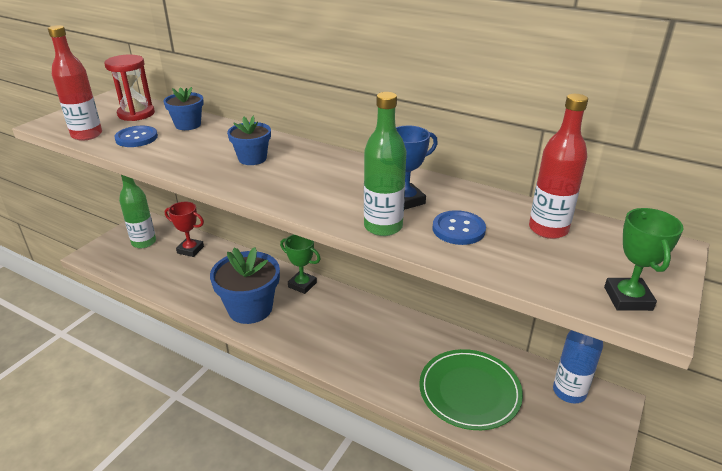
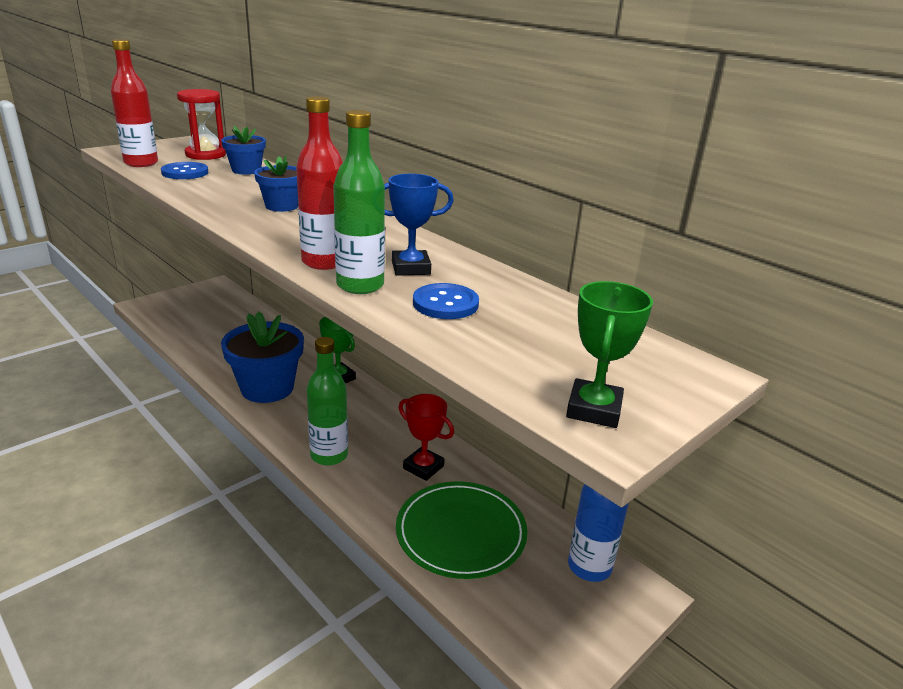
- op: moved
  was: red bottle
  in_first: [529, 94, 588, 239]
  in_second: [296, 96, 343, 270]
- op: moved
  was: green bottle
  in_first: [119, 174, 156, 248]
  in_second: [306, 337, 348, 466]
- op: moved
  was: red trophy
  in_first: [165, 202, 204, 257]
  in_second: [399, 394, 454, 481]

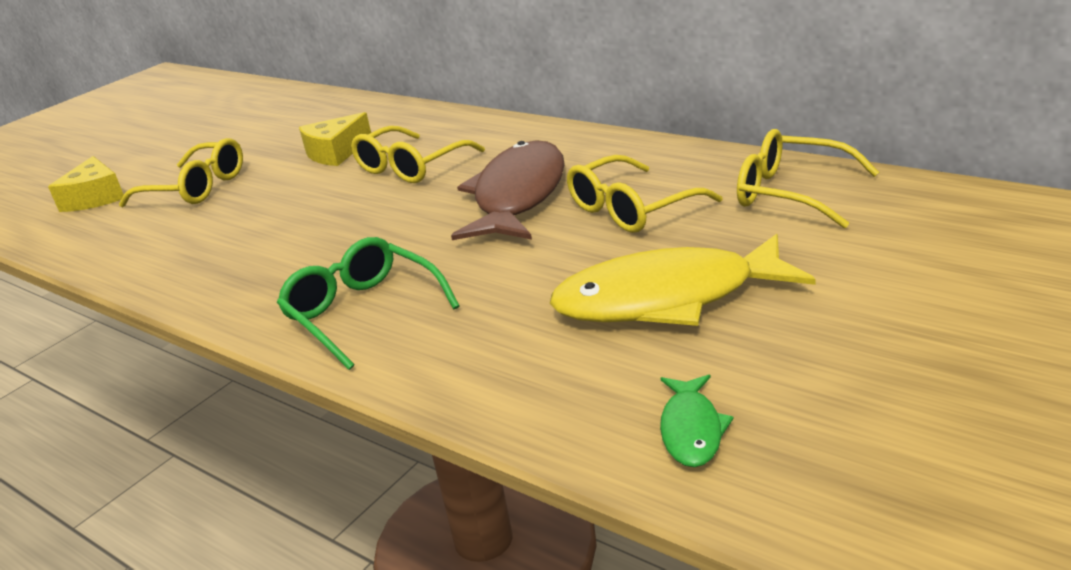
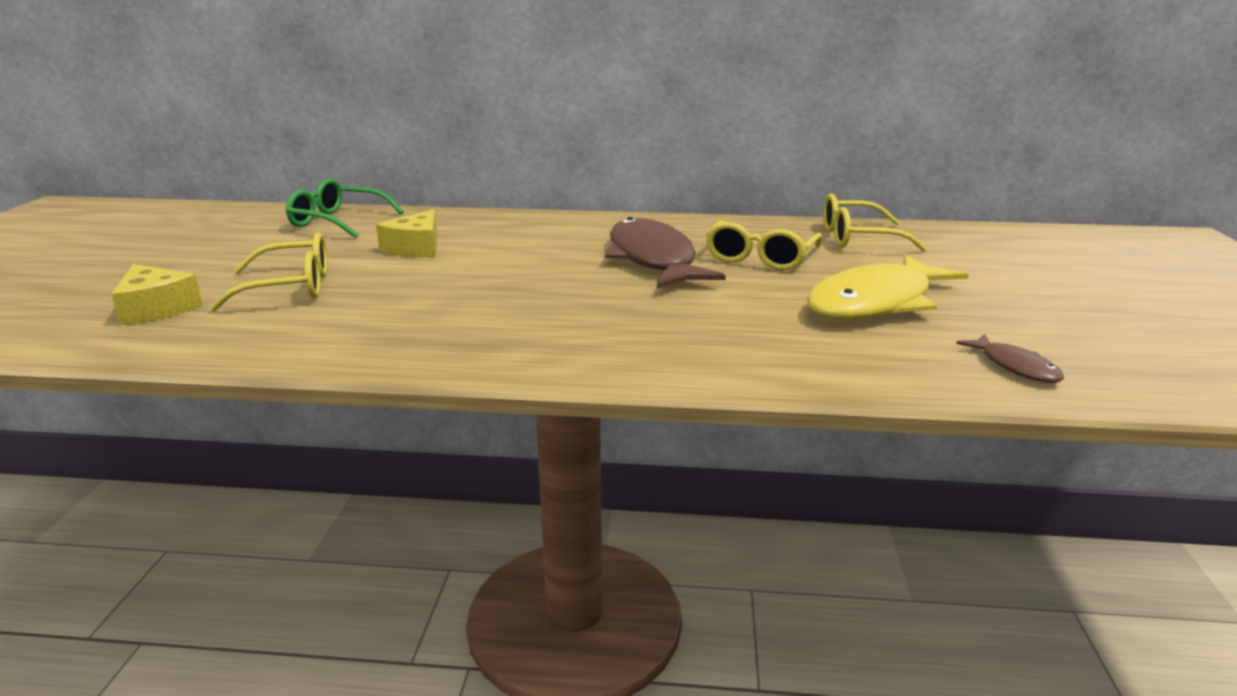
- op: removed
  was: yellow glasses
  in_first: [351, 126, 485, 183]
- op: moved
  was: green glasses
  in_first: [277, 237, 460, 370]
  in_second: [286, 178, 404, 238]
- op: recoloured
  was: green fish
  now: brown fish
  in_first: [660, 375, 734, 467]
  in_second: [956, 334, 1064, 383]

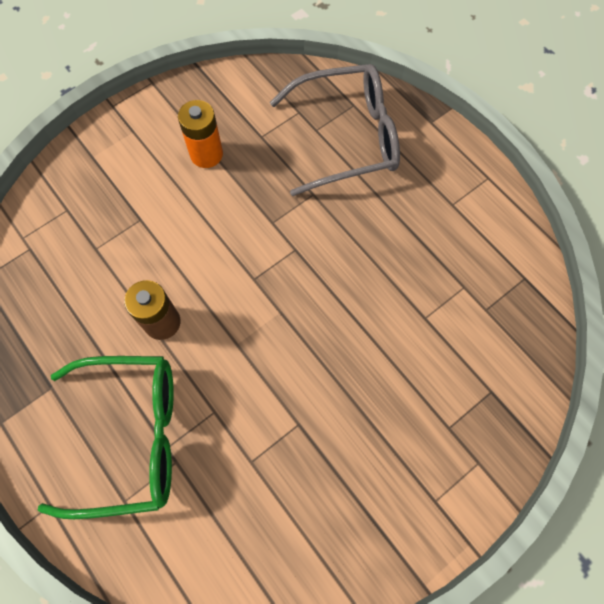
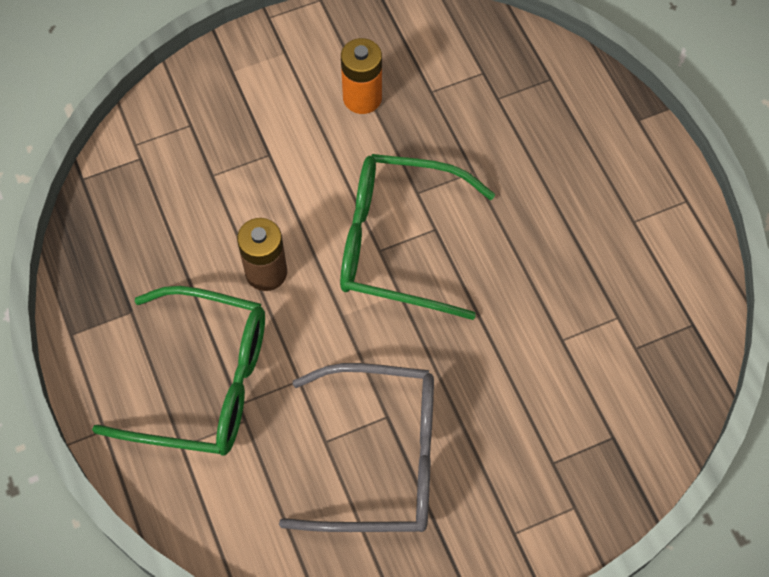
- op: moved
  was: grey glasses
  in_first: [270, 64, 400, 196]
  in_second: [279, 363, 434, 532]
- op: added
  now: green glasses
  in_second: [340, 154, 495, 320]

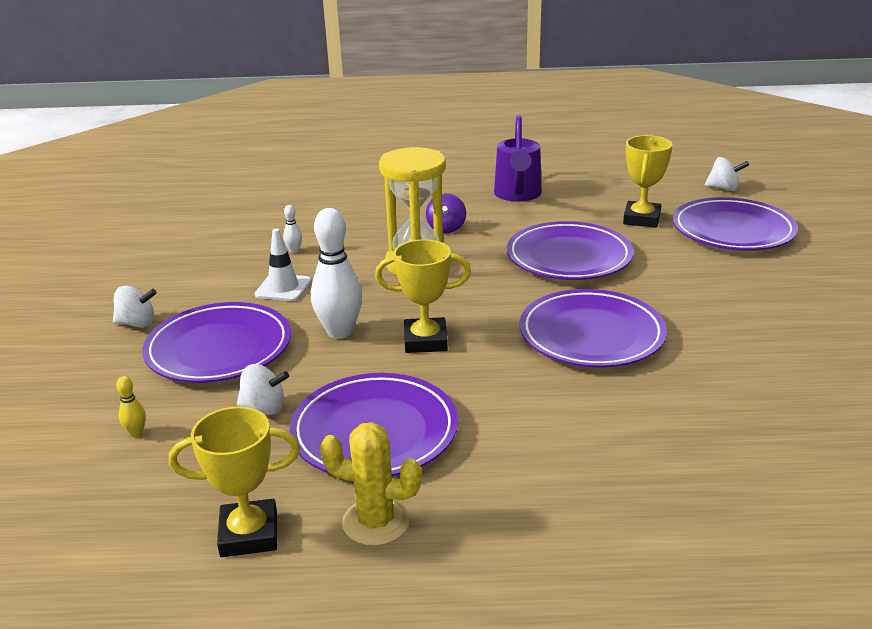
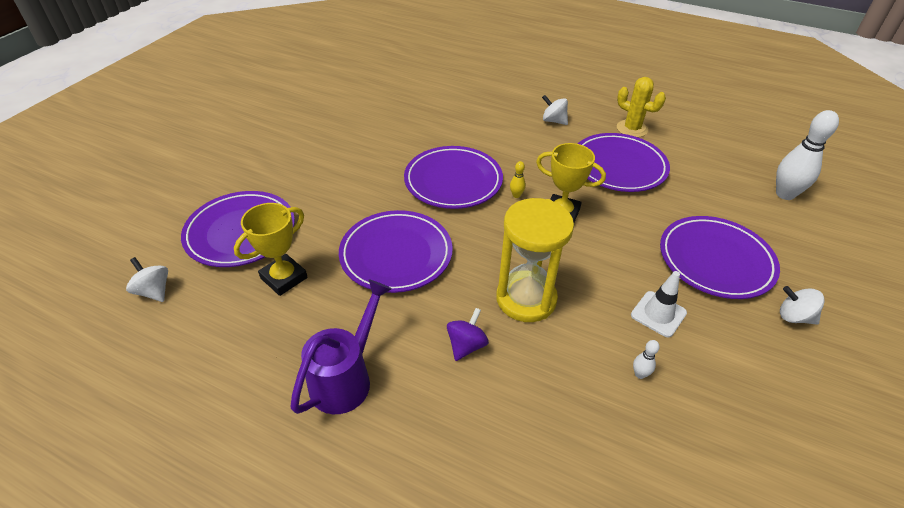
- op: moved
  was: white bowling pin
  in_first: [311, 208, 362, 339]
  in_second: [776, 110, 839, 200]
- op: moved
  was: white spinning top
  in_first: [237, 364, 289, 415]
  in_second: [542, 95, 568, 125]
- op: moved
  was: yellow bowling pin
  in_first: [116, 376, 146, 437]
  in_second: [510, 161, 526, 198]
- op: removed
  was: yellow trophy
  in_first: [169, 406, 300, 557]

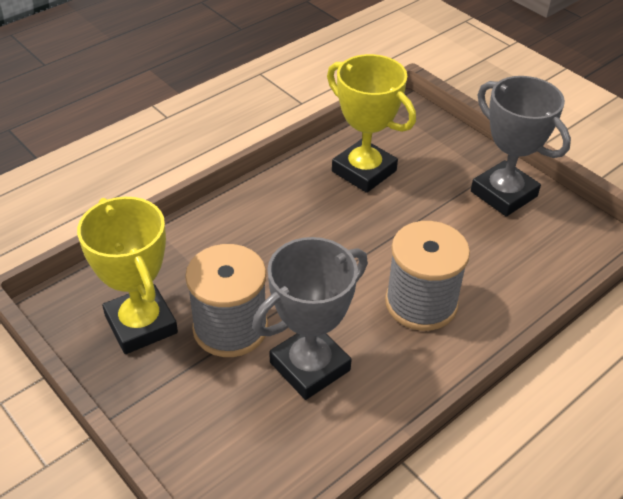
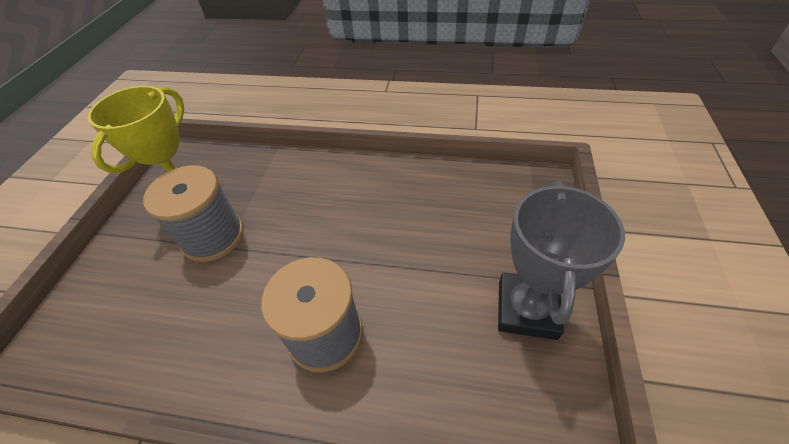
- op: removed
  was: yellow trophy
  in_first: [327, 54, 416, 193]
- op: removed
  was: grey trophy
  in_first: [252, 237, 368, 400]

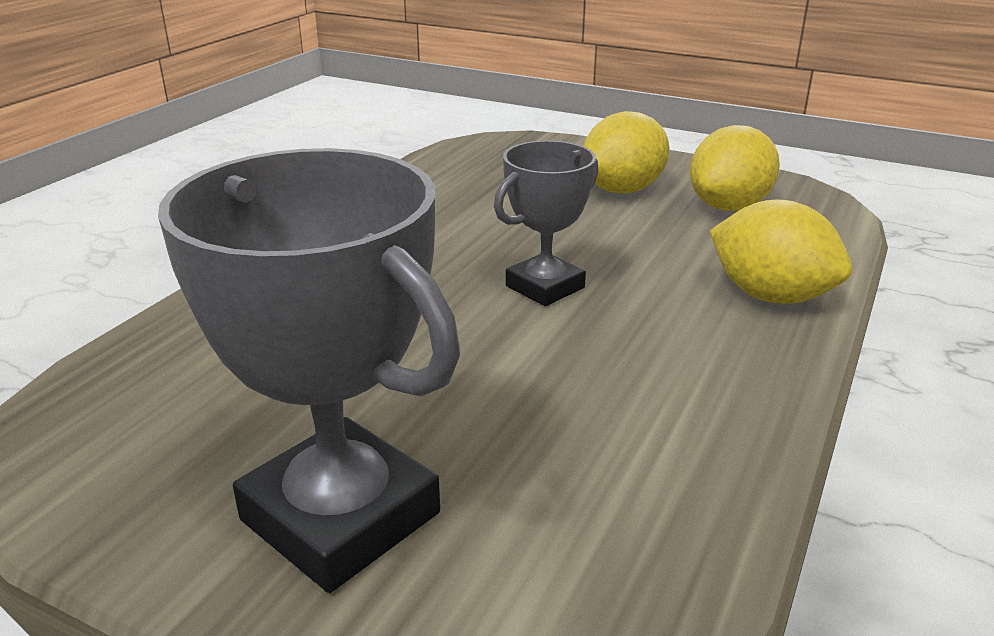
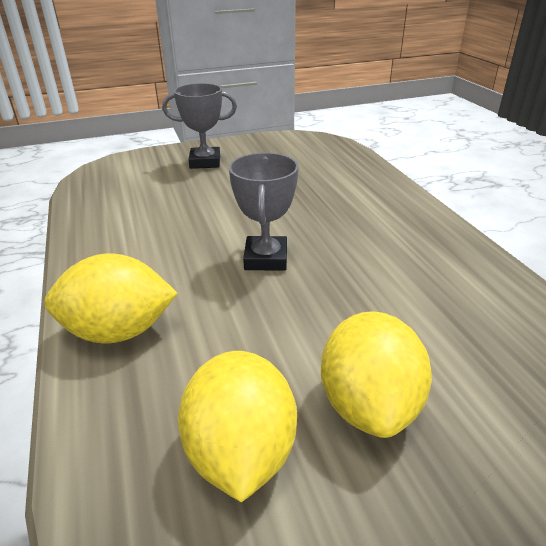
- op: resized
  was: grey trophy
  in_first: [158, 148, 460, 593]
  in_second: [162, 83, 237, 169]
  ratio: 0.58

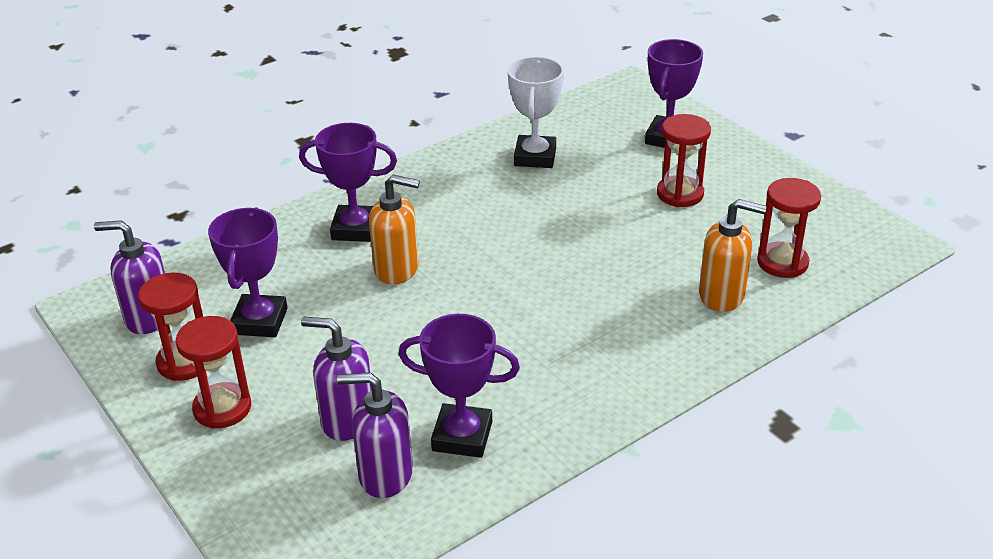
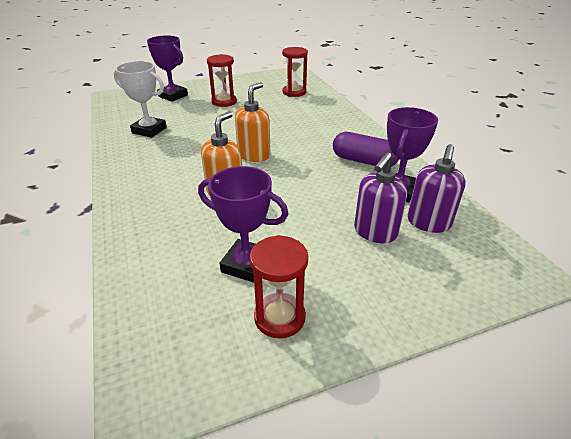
- op: removed
  was: purple trophy
  in_first: [299, 123, 397, 242]
- op: moved
  was: orange soap dispenser
  in_first: [699, 199, 767, 312]
  in_second: [235, 82, 271, 162]
- op: removed
  was: purple soap dispenser
  in_first: [94, 220, 165, 334]
- op: removed
  was: red hourglass
  in_first: [176, 316, 251, 429]
- op: added
  now: purple capsule
  in_second: [333, 132, 399, 167]

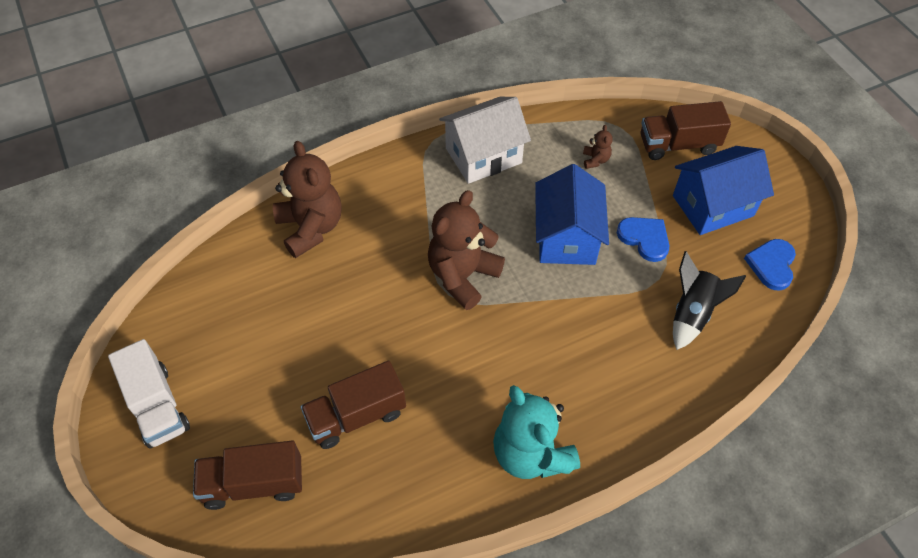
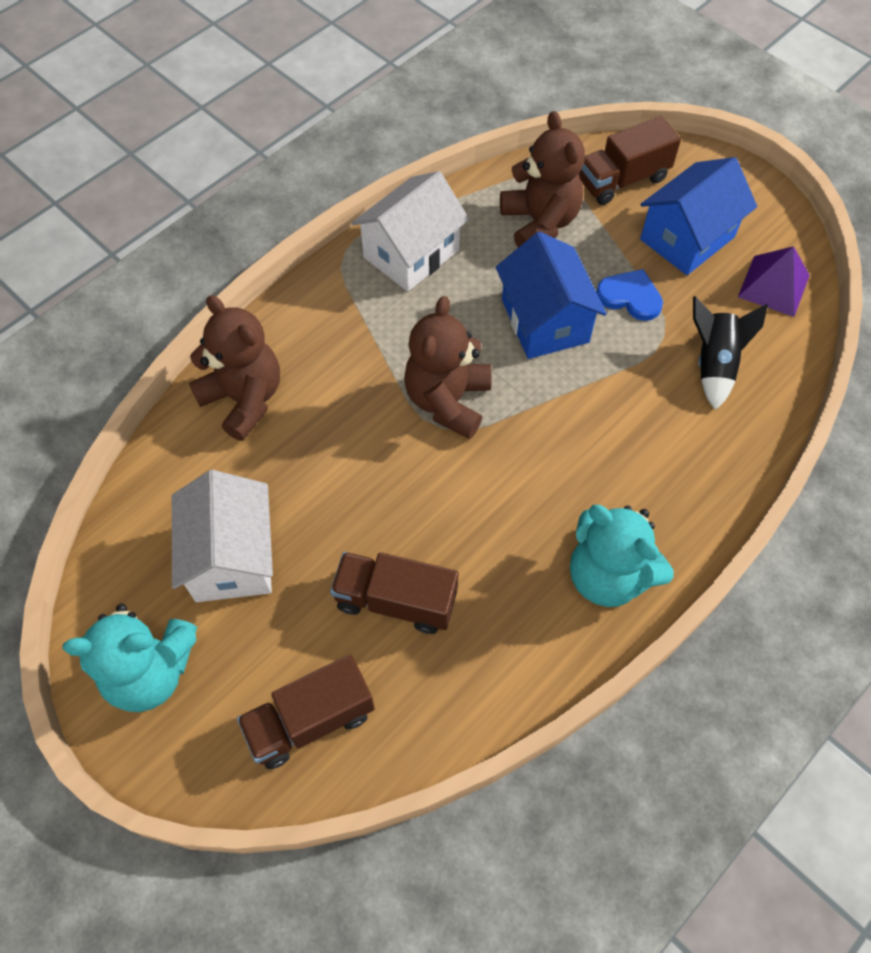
- op: resized
  was: brown teddy bear
  in_first: [583, 125, 613, 169]
  in_second: [500, 111, 585, 248]
  ratio: 2.32
- op: replaced
  was: blue heart
  now: purple pyramid
  in_first: [744, 239, 796, 291]
  in_second: [738, 246, 810, 317]
- op: replaced
  was: white truck
  now: turquoise teddy bear
  in_first: [108, 339, 190, 449]
  in_second: [63, 604, 197, 712]
- op: turned
  was: brown truck
  in_first: [300, 361, 406, 449]
  in_second: [330, 552, 458, 634]
  clockwise: 60
- op: added
  now: white house
  in_second: [172, 470, 273, 602]

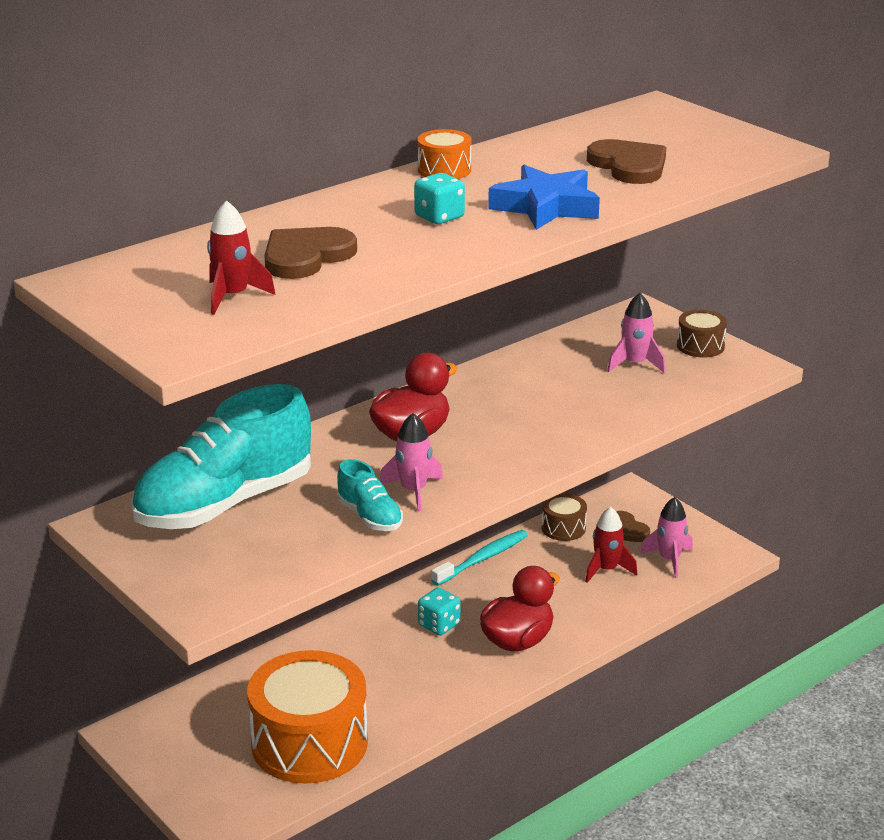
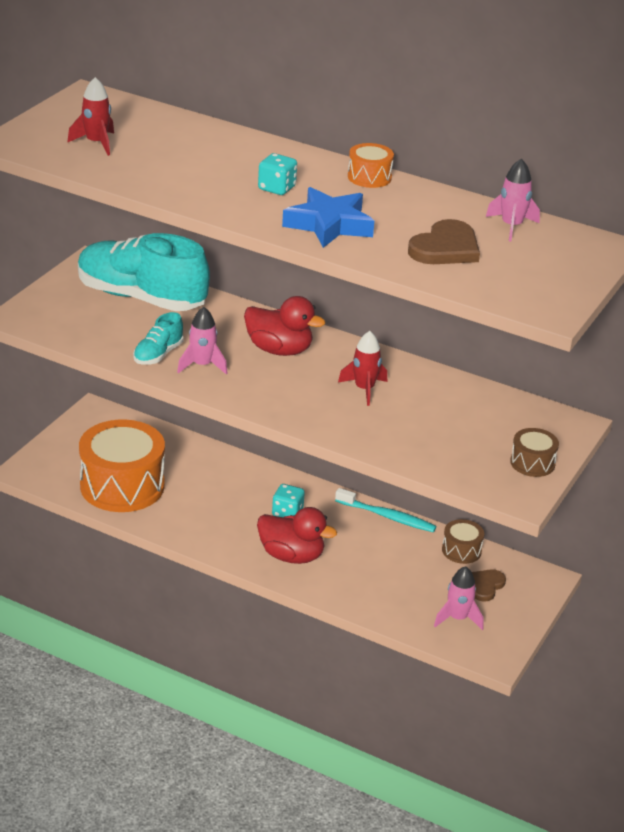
- op: removed
  was: brown heart
  in_first: [264, 227, 357, 279]
- op: moved
  was: pink rocket
  in_first: [607, 293, 665, 373]
  in_second: [486, 158, 540, 241]
- op: moved
  was: red rocket
  in_first: [585, 507, 637, 583]
  in_second: [338, 331, 387, 406]

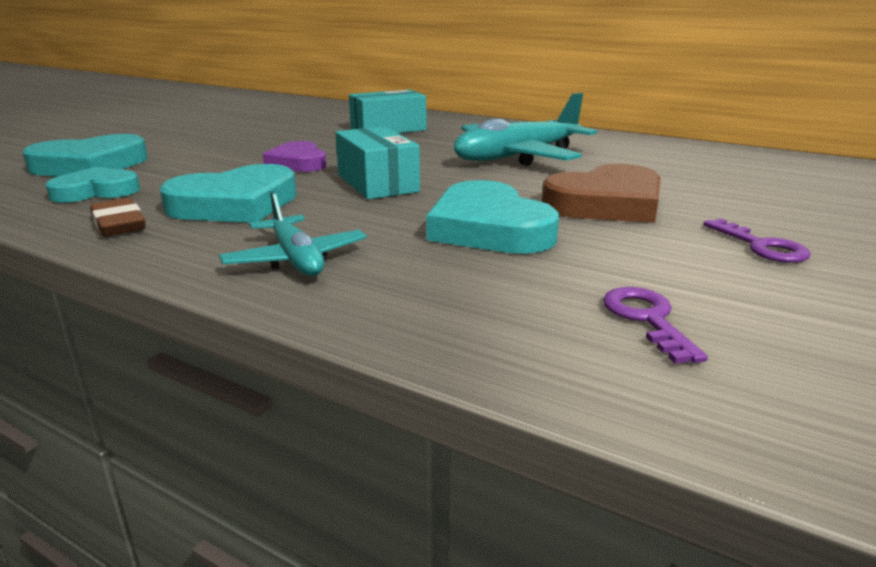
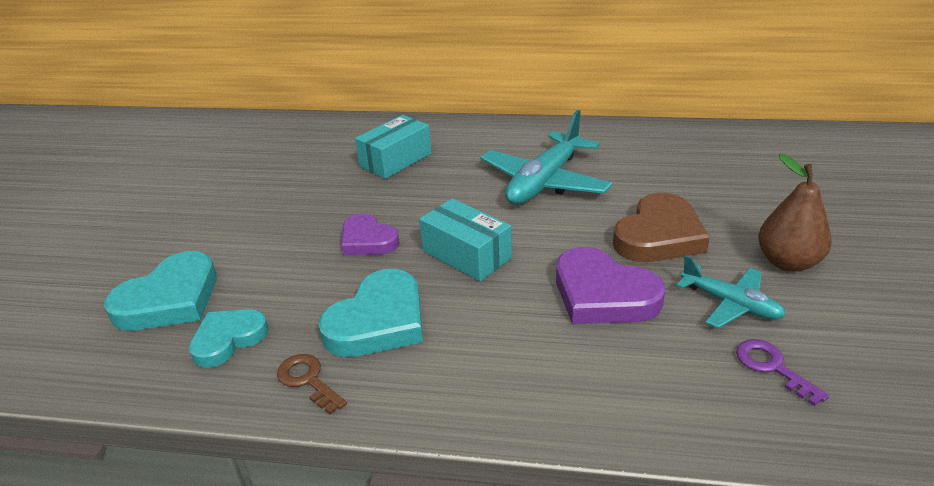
- op: recoloured
  was: turquoise heart
  now: purple heart
  in_first: [426, 180, 559, 254]
  in_second: [556, 247, 665, 324]
- op: moved
  was: turquoise plane
  in_first: [219, 191, 367, 276]
  in_second: [676, 255, 786, 328]
- op: replaced
  was: brown eraser
  now: brown key
  in_first: [90, 198, 146, 237]
  in_second: [277, 354, 347, 414]
- op: replaced
  was: purple key
  now: brown pear
  in_first: [703, 219, 811, 263]
  in_second: [758, 154, 832, 272]

